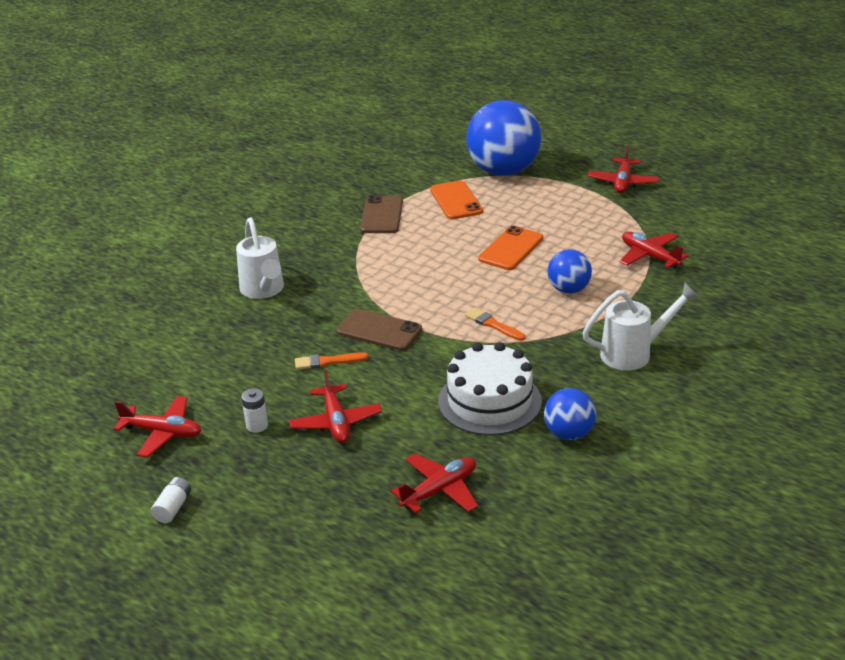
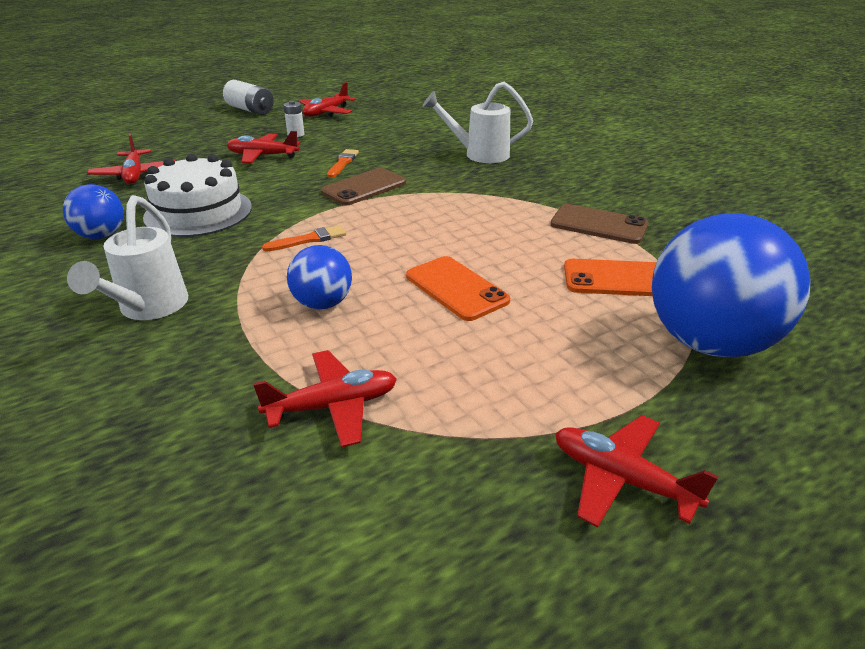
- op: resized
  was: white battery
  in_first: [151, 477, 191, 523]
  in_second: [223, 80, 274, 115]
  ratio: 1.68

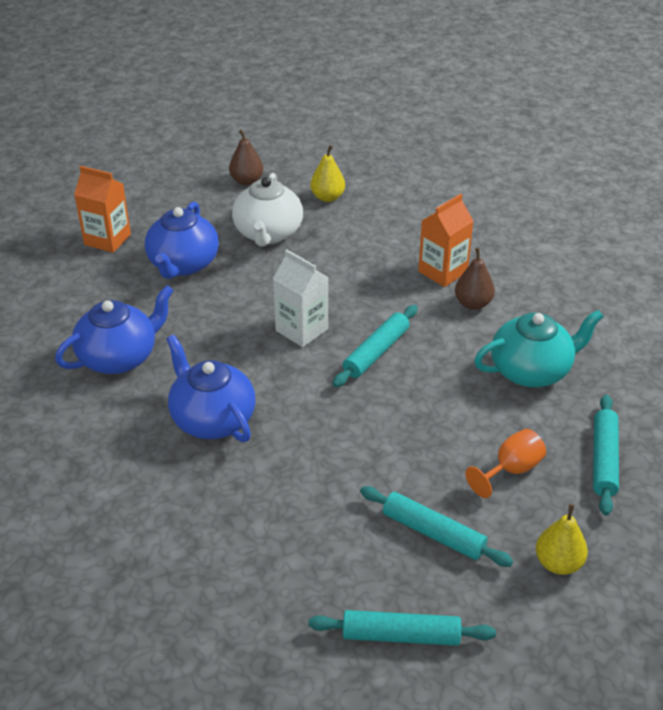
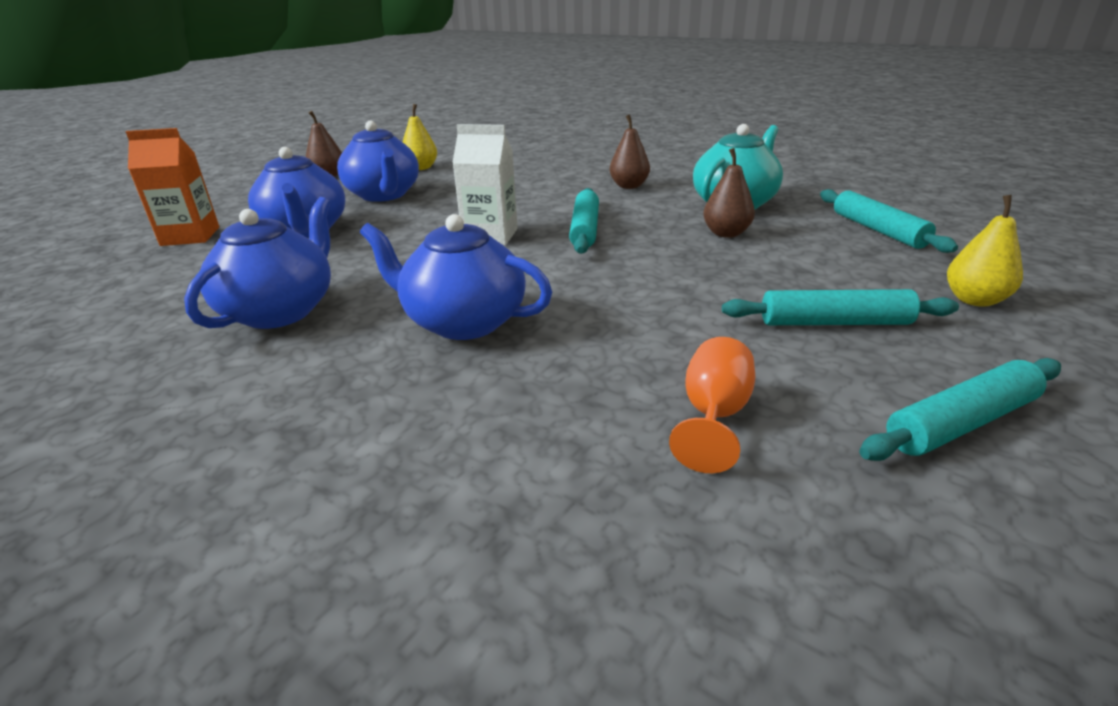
- op: recoloured
  was: white teapot
  now: blue teapot
  in_first: [232, 173, 303, 247]
  in_second: [337, 121, 419, 202]
- op: removed
  was: orange carton
  in_first: [418, 194, 473, 287]
- op: moved
  was: orange goblet
  in_first: [465, 429, 546, 498]
  in_second: [669, 337, 755, 473]
- op: added
  now: brown pear
  in_second: [703, 148, 755, 238]

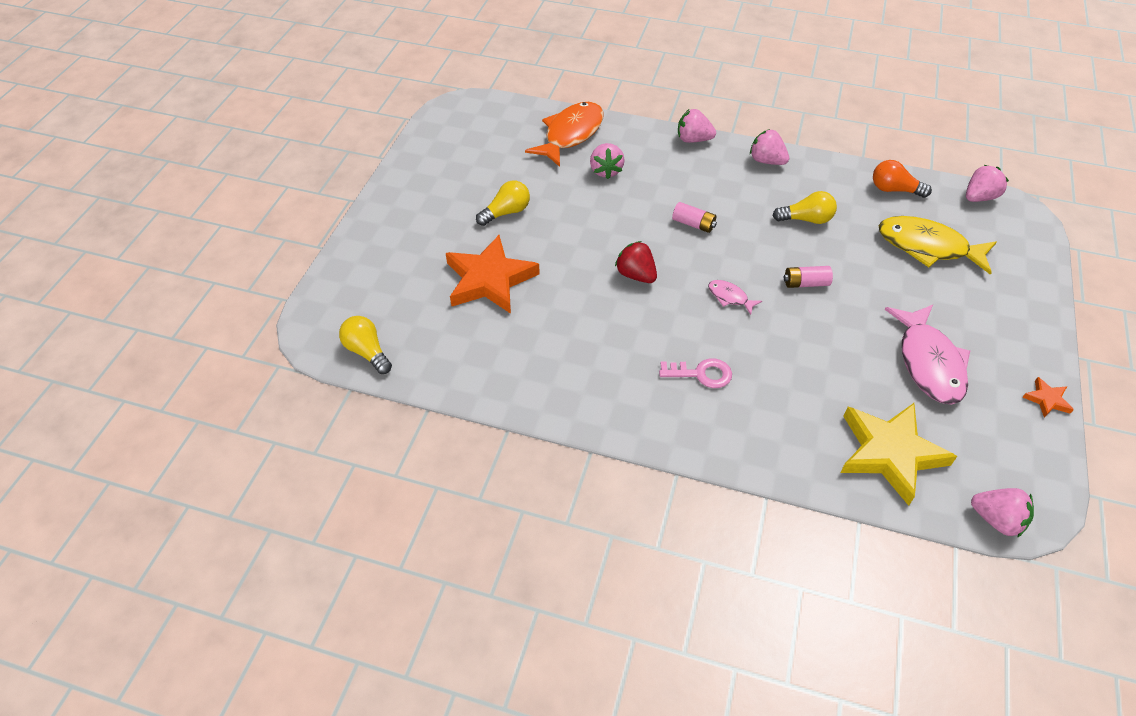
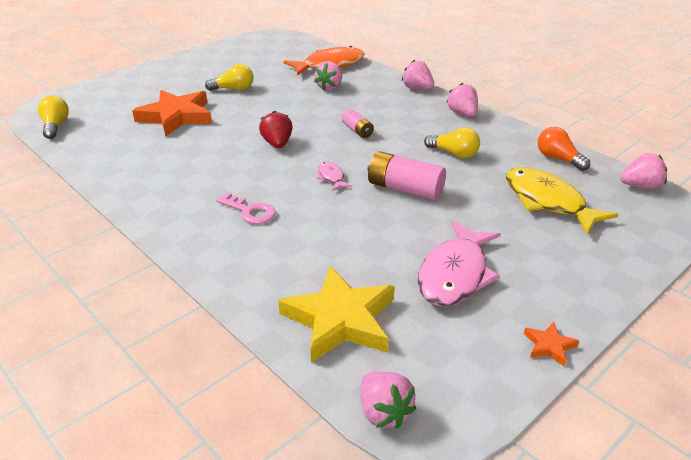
- op: resized
  was: pink battery
  in_first: [784, 266, 833, 288]
  in_second: [368, 151, 446, 200]
  ratio: 1.73

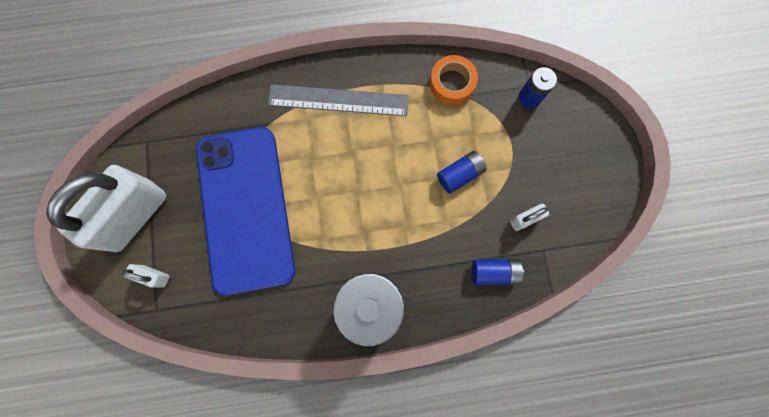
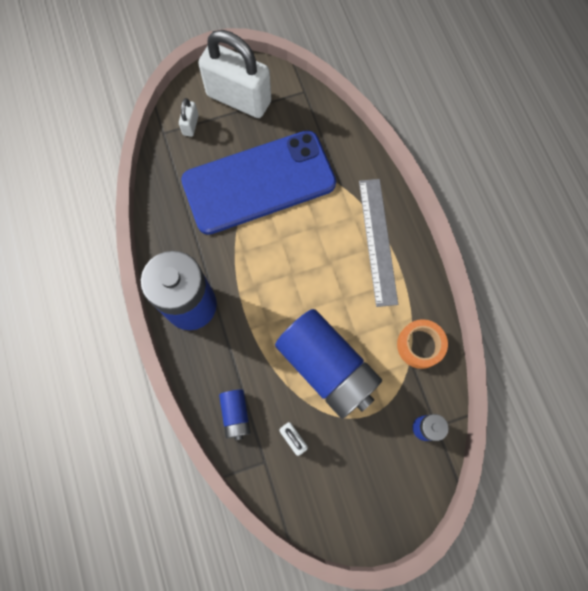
- op: resized
  was: blue battery
  in_first: [437, 151, 487, 194]
  in_second: [275, 309, 382, 419]
  ratio: 2.24

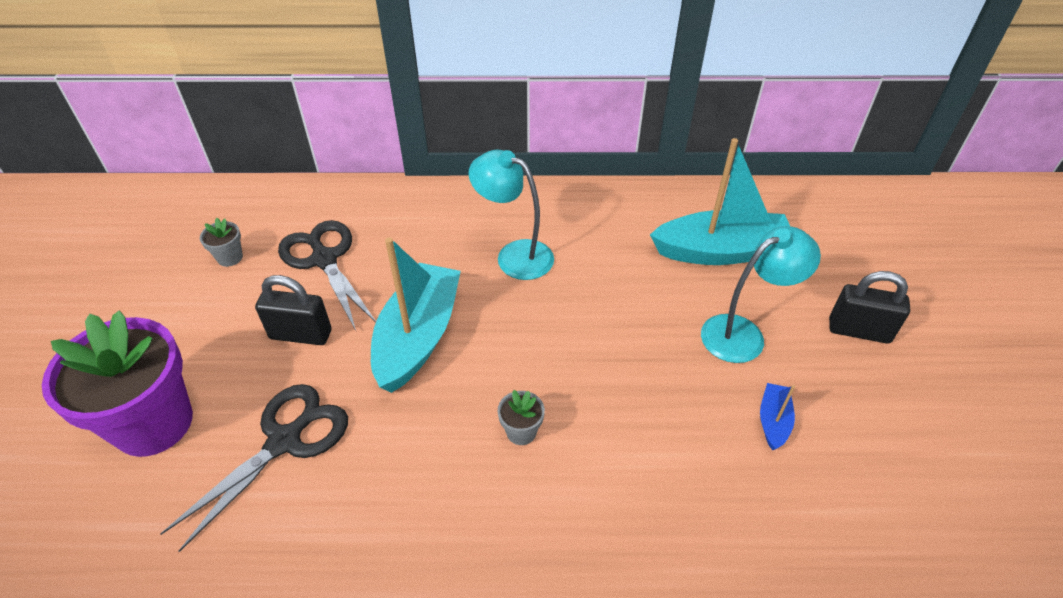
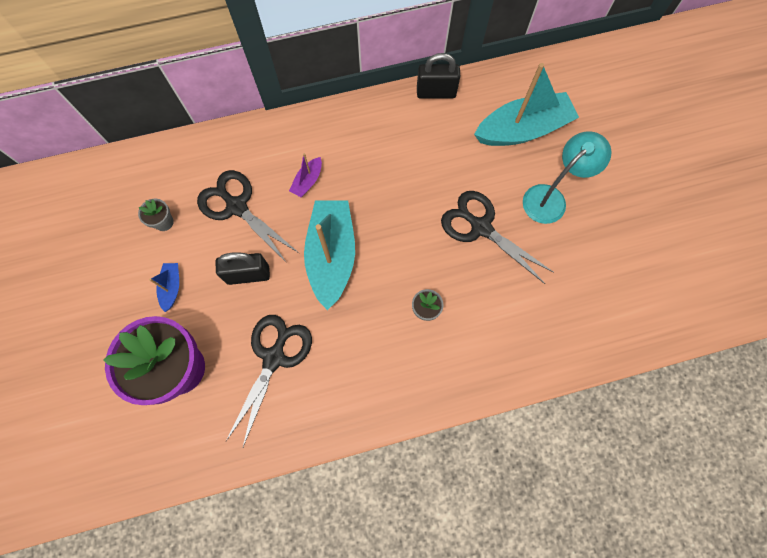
- op: removed
  was: turquoise lamp
  in_first: [469, 150, 554, 280]
- op: moved
  was: black padlock
  in_first: [829, 271, 911, 343]
  in_second: [417, 53, 460, 99]
- op: moved
  was: blue boat
  in_first: [760, 383, 795, 450]
  in_second: [149, 263, 179, 312]
- op: added
  now: purple boat
  in_second: [289, 153, 322, 197]
- op: added
  now: black scissors
  in_second: [441, 191, 554, 284]

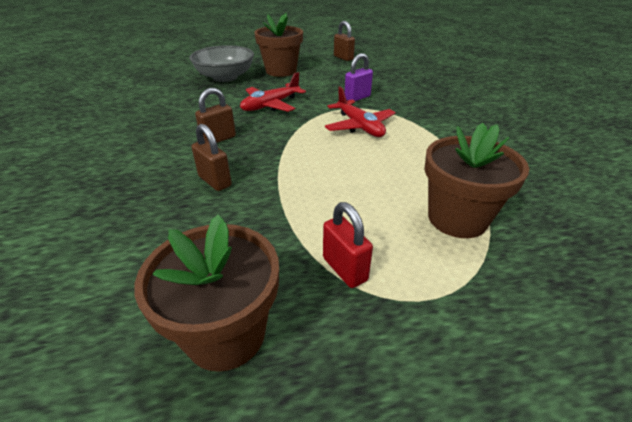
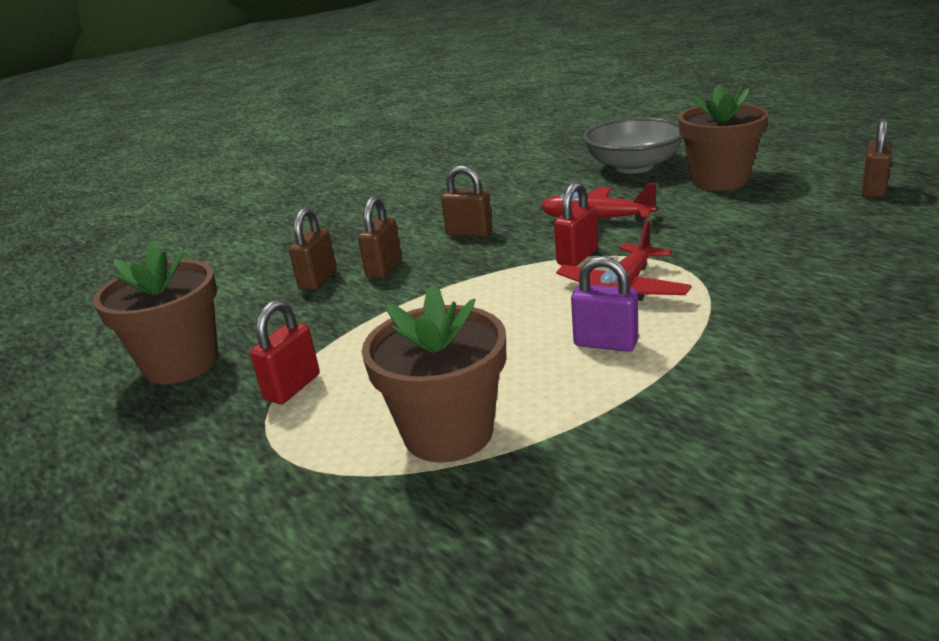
- op: moved
  was: purple padlock
  in_first: [345, 53, 373, 101]
  in_second: [571, 256, 638, 352]
- op: added
  now: red padlock
  in_second: [554, 182, 598, 266]
- op: added
  now: brown padlock
  in_second: [289, 208, 337, 290]

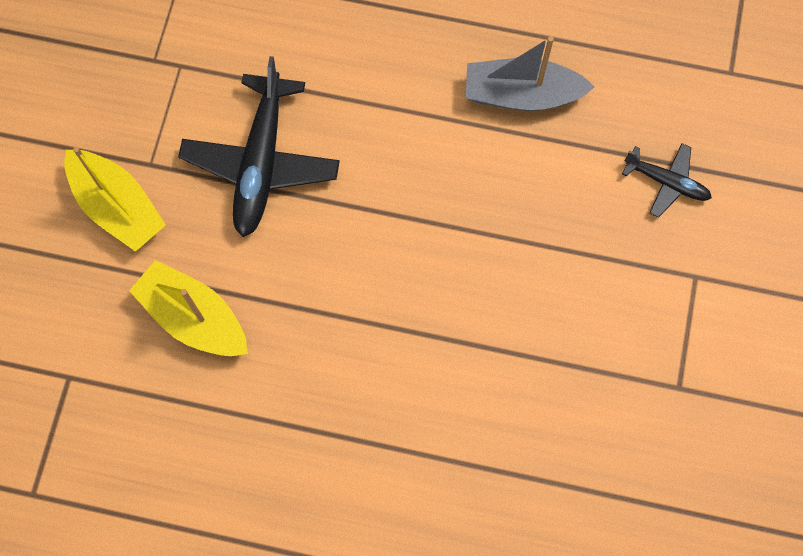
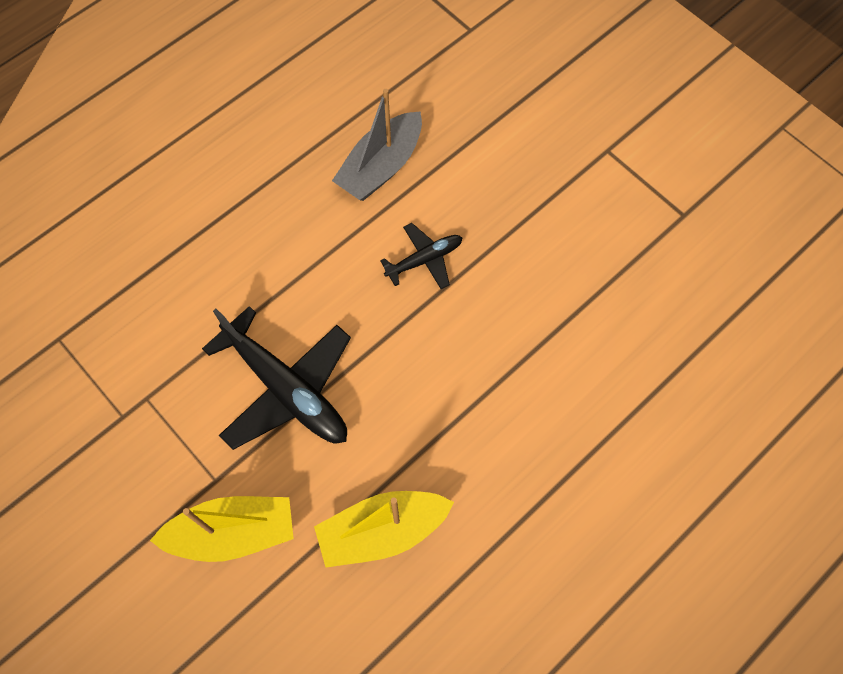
- op: moved
  was: black plane
  in_first: [622, 143, 712, 218]
  in_second: [380, 223, 463, 289]

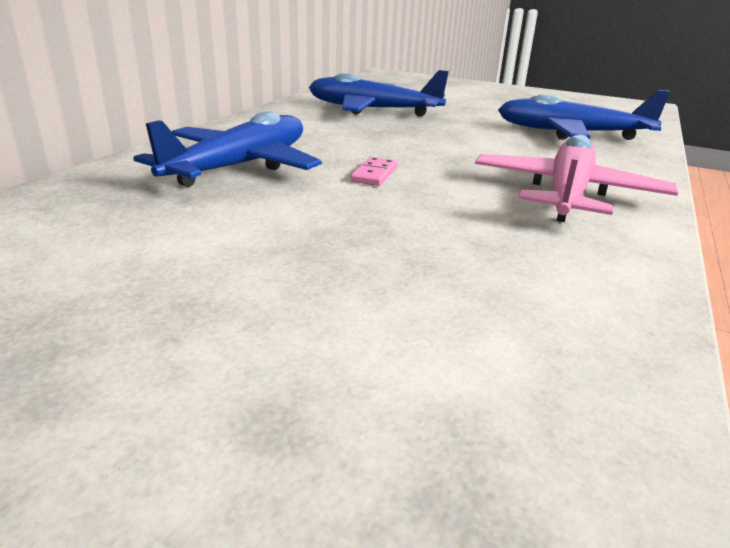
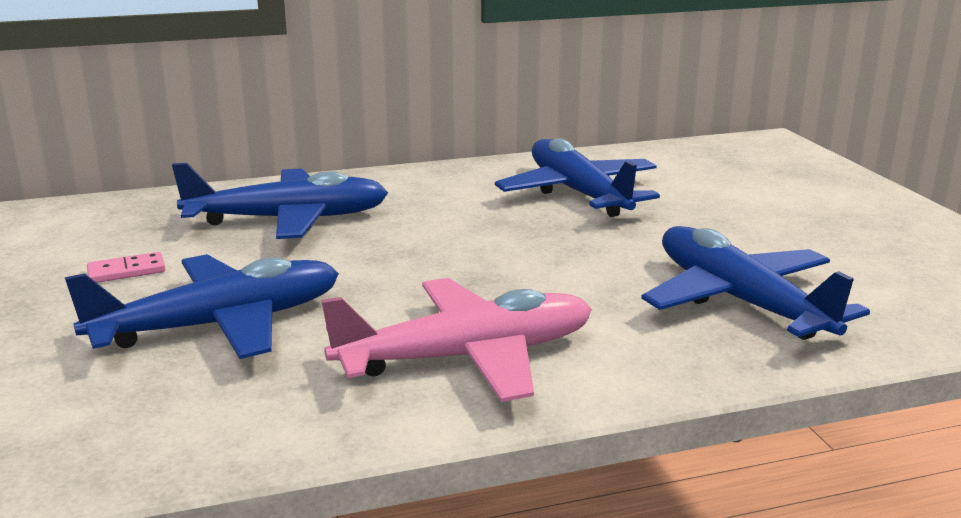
- op: moved
  was: pink domino
  in_first: [350, 157, 398, 186]
  in_second: [87, 252, 165, 283]
- op: added
  now: blue plane
  in_second: [65, 254, 339, 359]

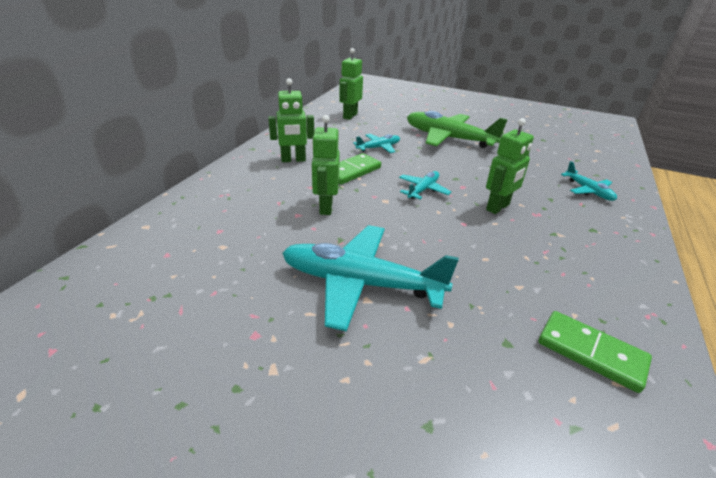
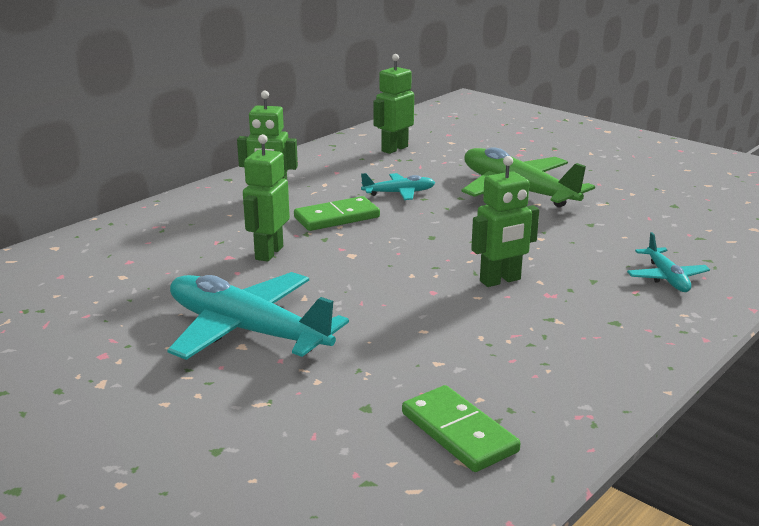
- op: removed
  was: turquoise plane
  in_first: [399, 171, 451, 199]

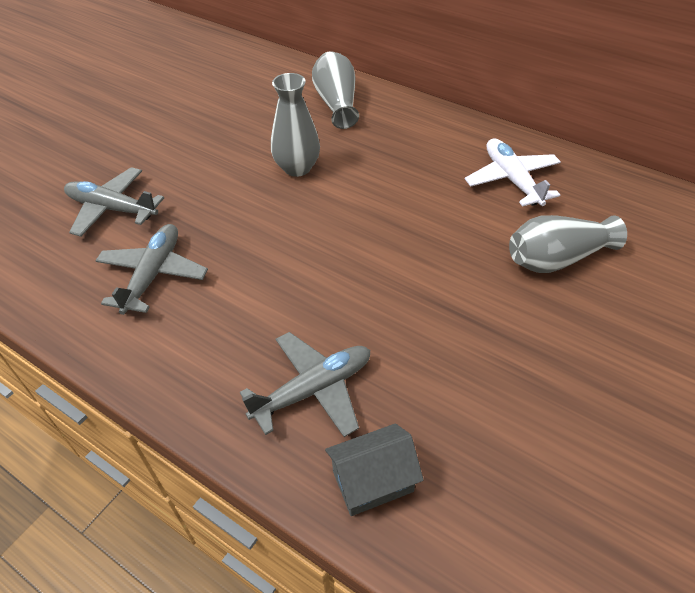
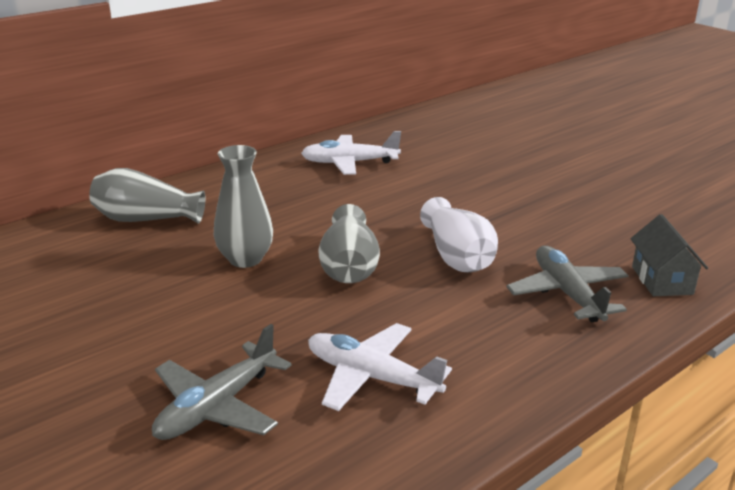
- op: moved
  was: grey vase
  in_first: [509, 215, 627, 273]
  in_second: [319, 204, 380, 283]
- op: recoloured
  was: grey plane
  now: white plane
  in_first: [95, 224, 208, 315]
  in_second: [308, 323, 452, 411]
- op: added
  now: white vase
  in_second: [420, 197, 498, 272]

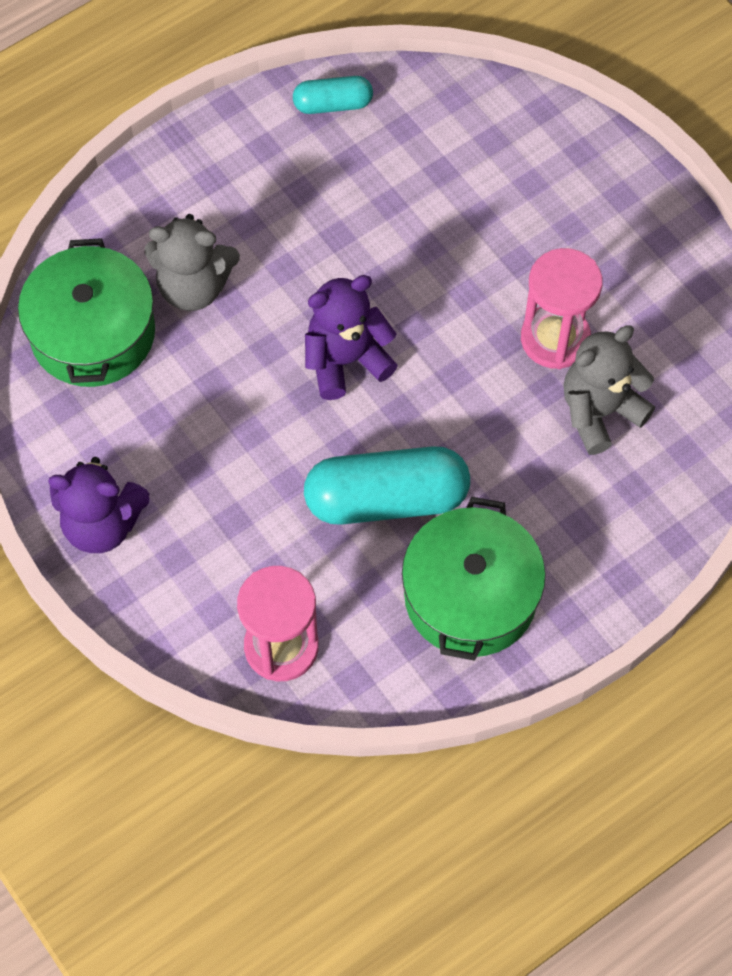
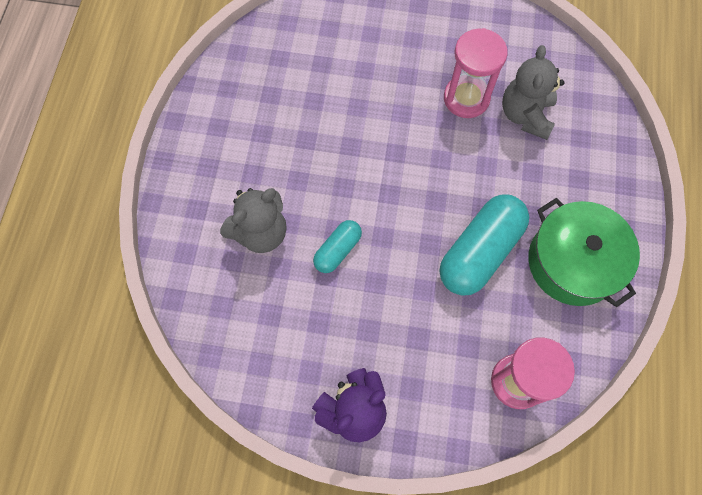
- op: moved
  was: turquoise capsule
  in_first: [293, 76, 373, 114]
  in_second: [313, 220, 362, 273]
- op: removed
  was: green pot
  in_first: [18, 238, 155, 387]
- op: removed
  was: purple teddy bear
  in_first: [305, 275, 398, 400]

